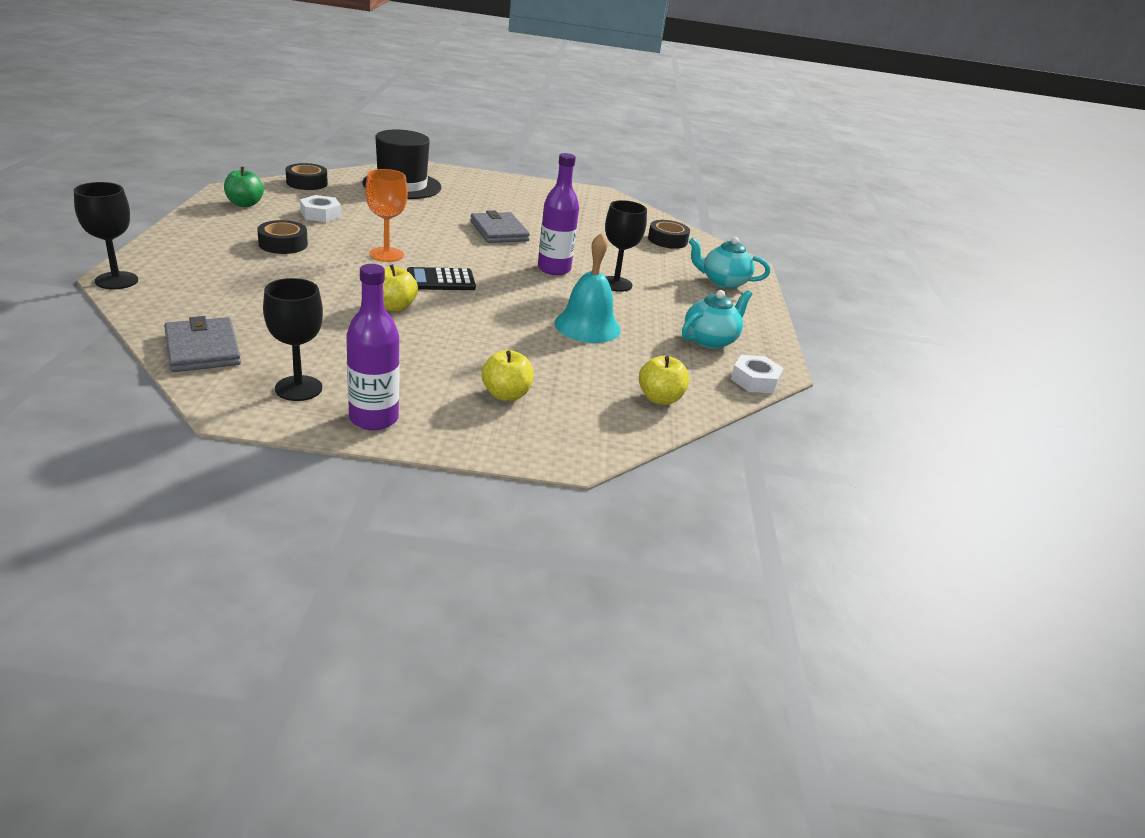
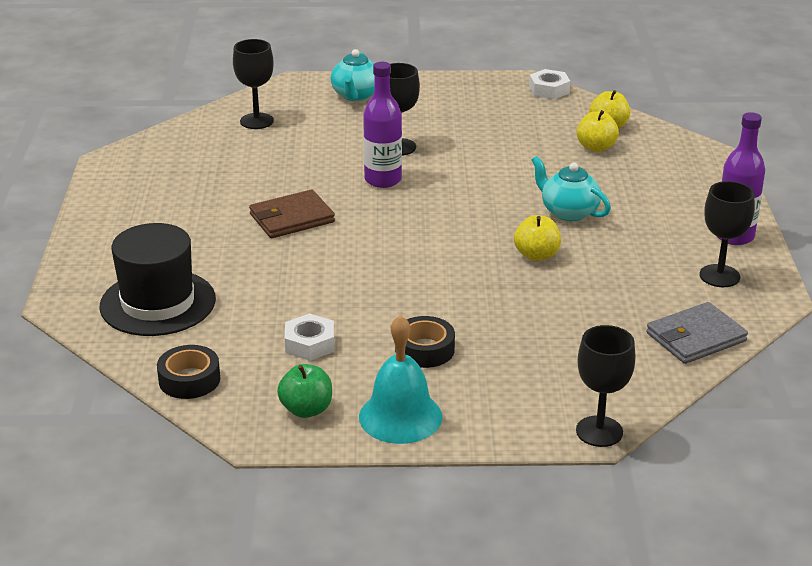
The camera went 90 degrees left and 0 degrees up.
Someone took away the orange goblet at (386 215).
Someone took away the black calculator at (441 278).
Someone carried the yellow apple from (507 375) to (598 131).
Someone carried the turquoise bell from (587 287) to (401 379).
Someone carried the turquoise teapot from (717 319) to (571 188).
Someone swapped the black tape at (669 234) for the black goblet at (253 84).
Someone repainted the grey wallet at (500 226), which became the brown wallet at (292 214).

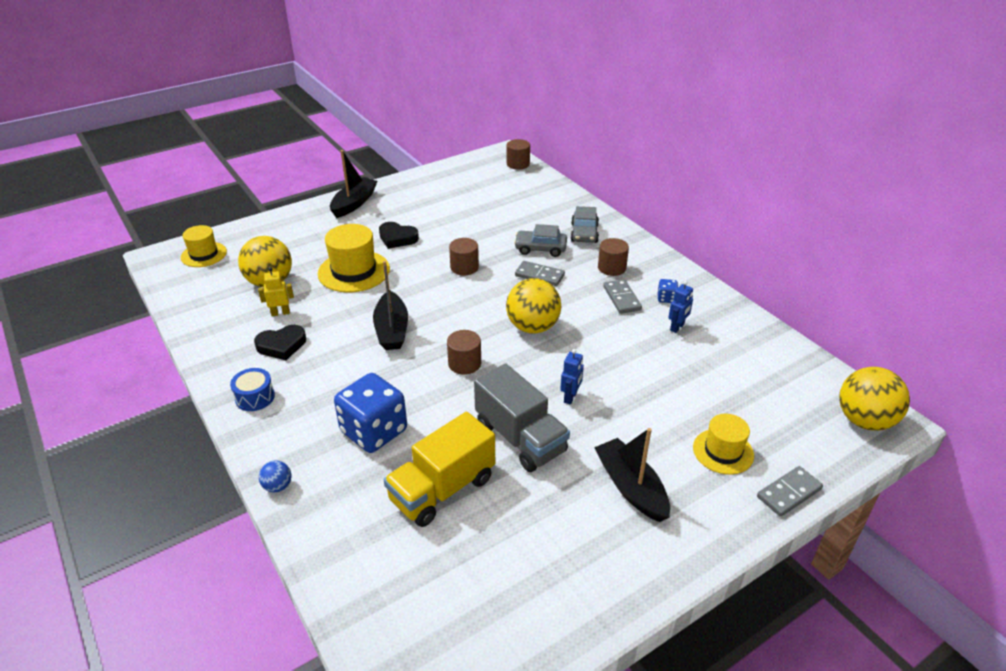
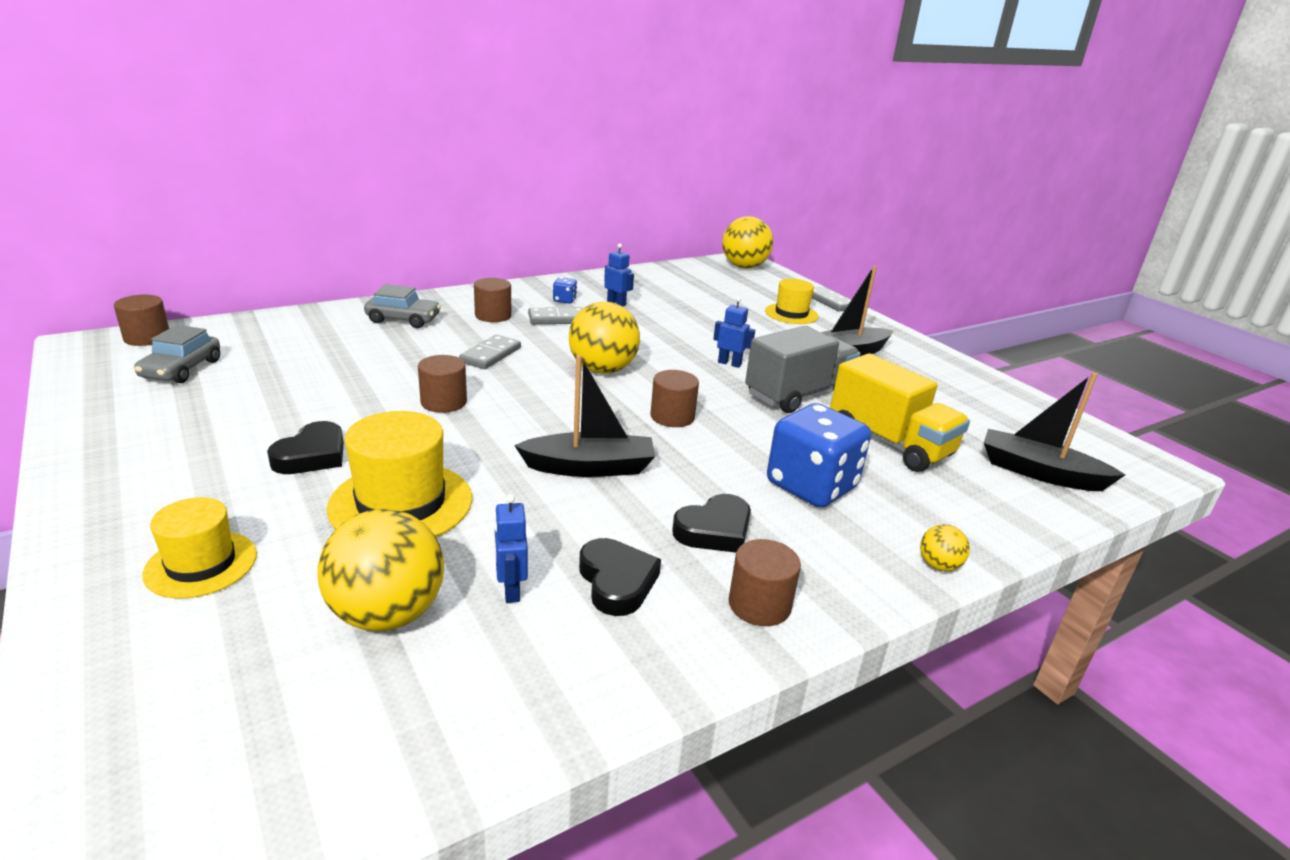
The camera went 90 degrees left and 10 degrees down.
Someone put down the black heart at (711 523).
Someone carried the yellow hat from (204 246) to (199 548).
Someone carried the black boat from (354 184) to (1054 431).
Someone carried the grey car from (540 240) to (177 354).
Someone swapped the blue drum at (252 389) for the brown cylinder at (765 582).
Someone repainted the yellow robot at (276 291), which became the blue robot at (511 548).
Someone repainted the blue ball at (275 477), which became the yellow ball at (945 547).

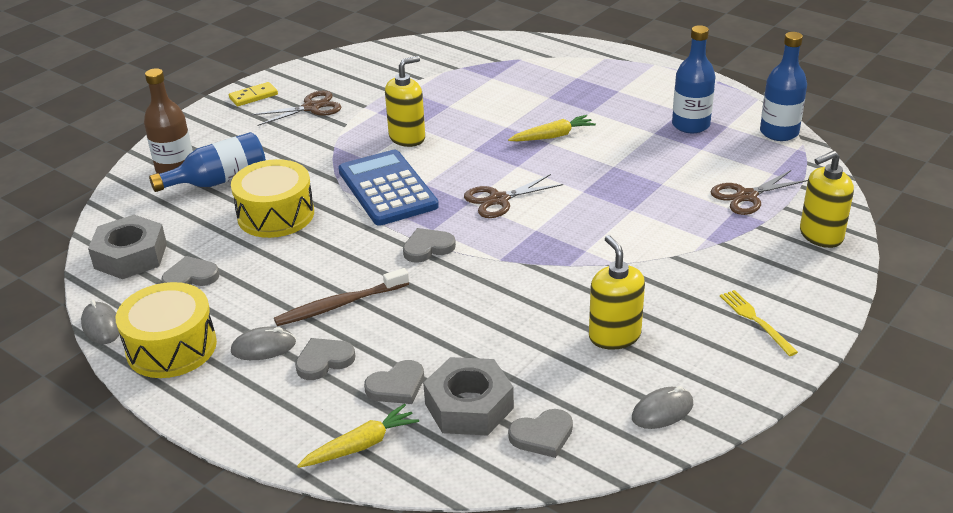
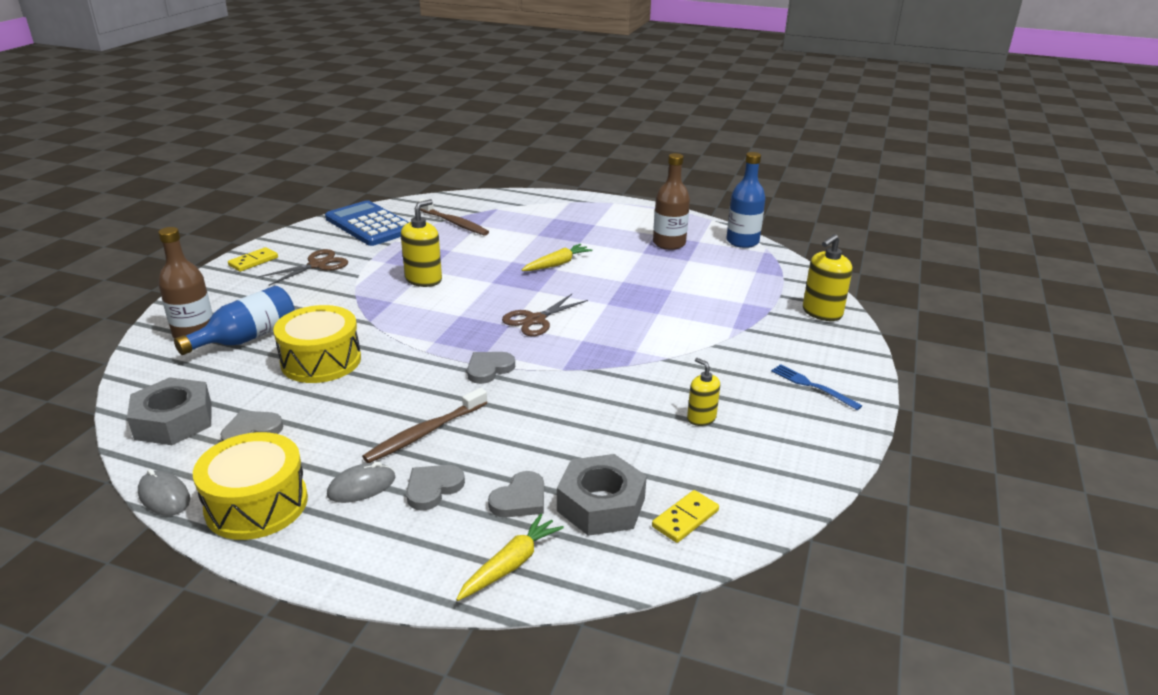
The camera went 20 degrees left and 5 degrees down.
Someone took away the grey mouse at (662 407).
Someone took away the brown scissors at (759 192).
Someone put down the brown toothbrush at (453 217).
Someone carried the blue calculator from (388 188) to (367 223).
Someone swapped the grey heart at (540 433) for the yellow domino at (685 516).
Someone repainted the blue bottle at (693 79), which became the brown bottle at (671 201).
Someone repainted the yellow fork at (759 323), which became the blue fork at (816 387).
Someone scaled the yellow soap dispenser at (617 292) by 0.63.

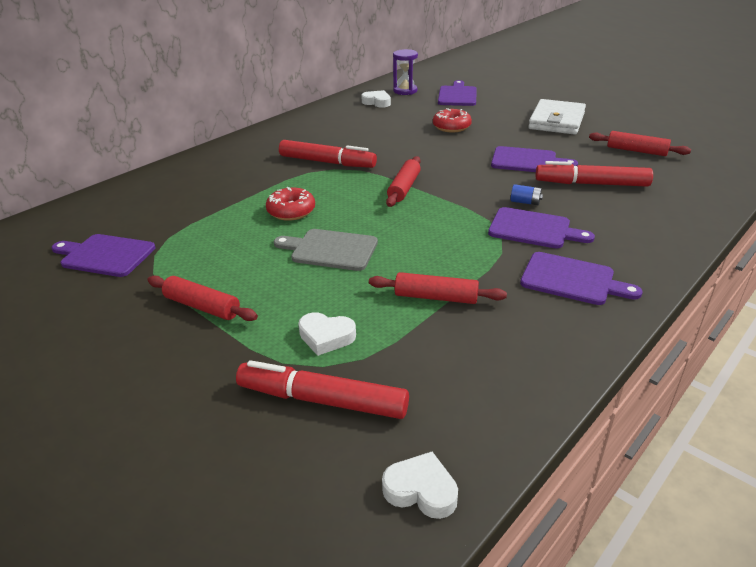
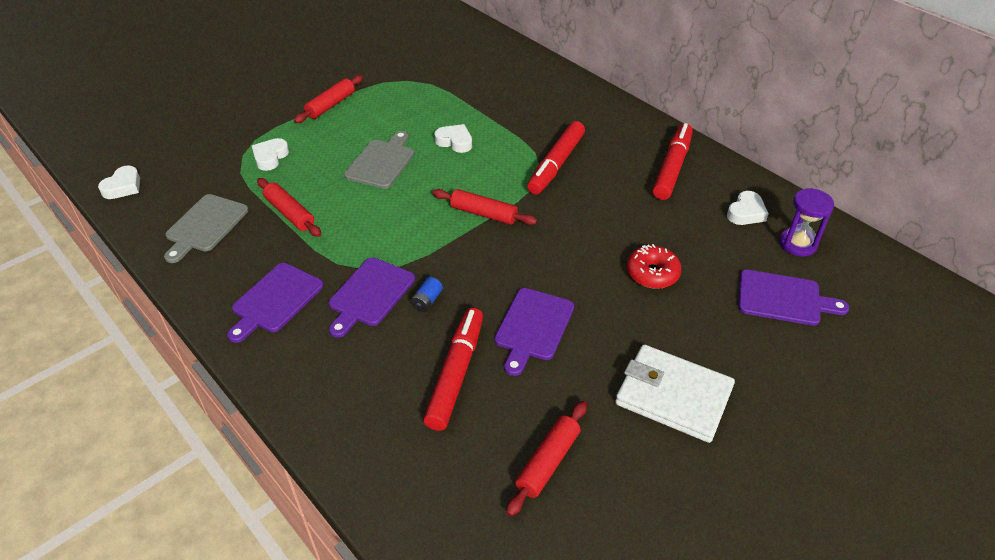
The camera went 95 degrees right and 10 degrees up.
Someone took away the purple cutting board at (103 255).
Someone put down the grey cutting board at (206 228).
Someone carried the red marker from (322 389) to (673 161).
Someone swapped the red donut at (290 204) for the white heart at (453 138).
Someone rotated the red rolling pin at (438 288) by 60 degrees counterclockwise.

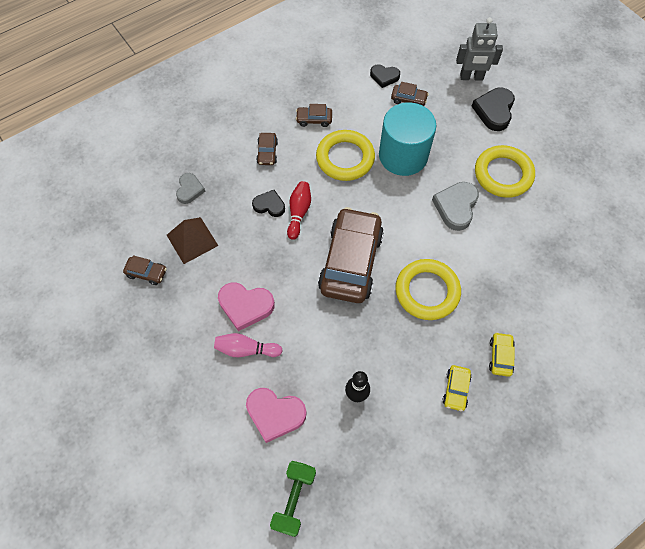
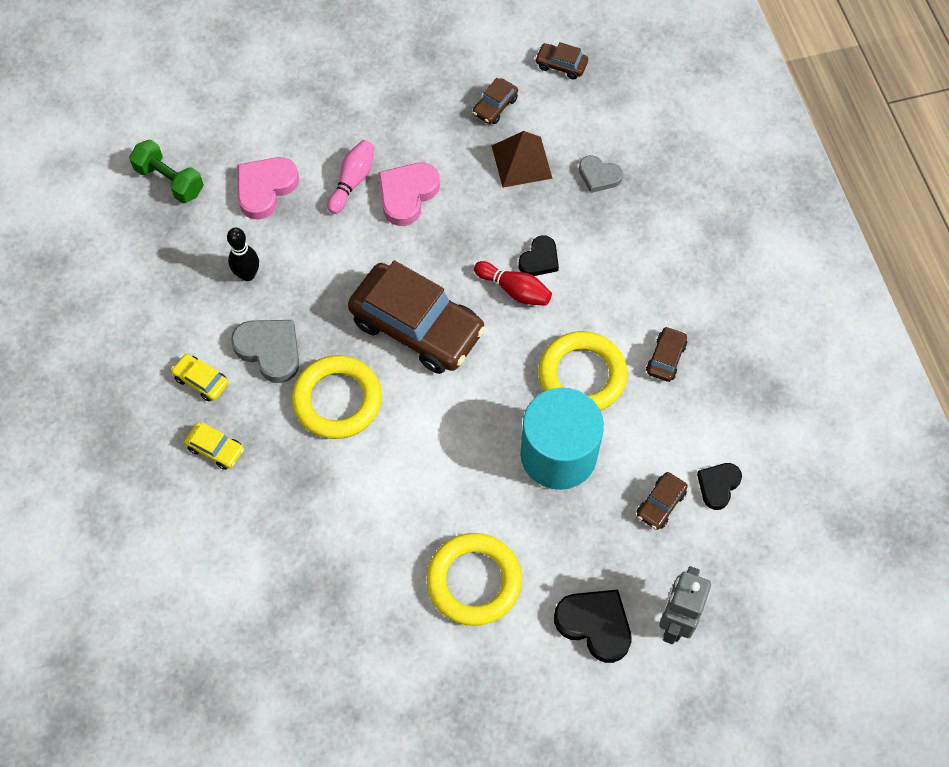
The camera went 110 degrees right and 0 degrees up.
Someone carried the brown car from (267 149) to (561 61).
Someone carried the grey heart from (455 206) to (265 351).

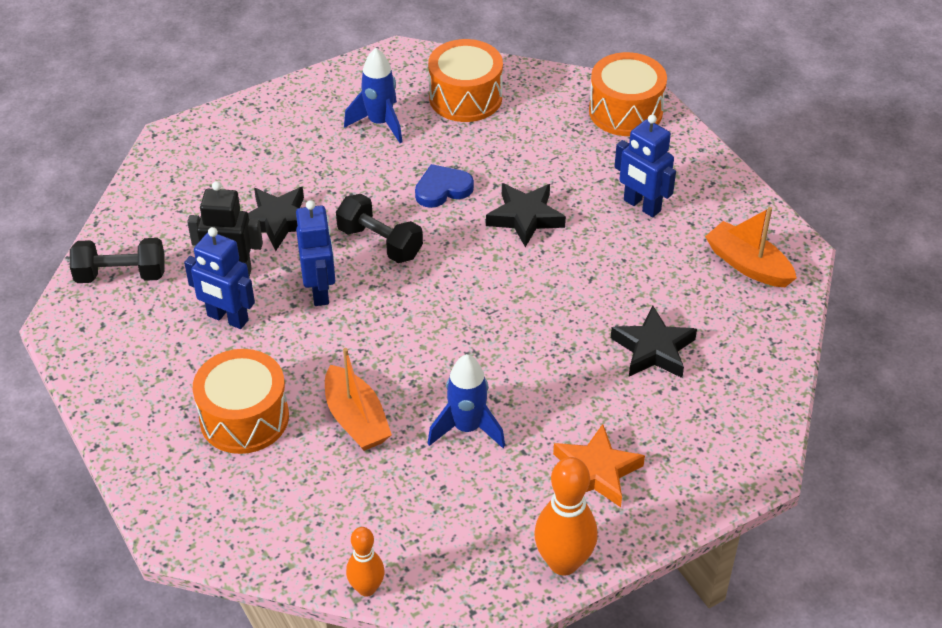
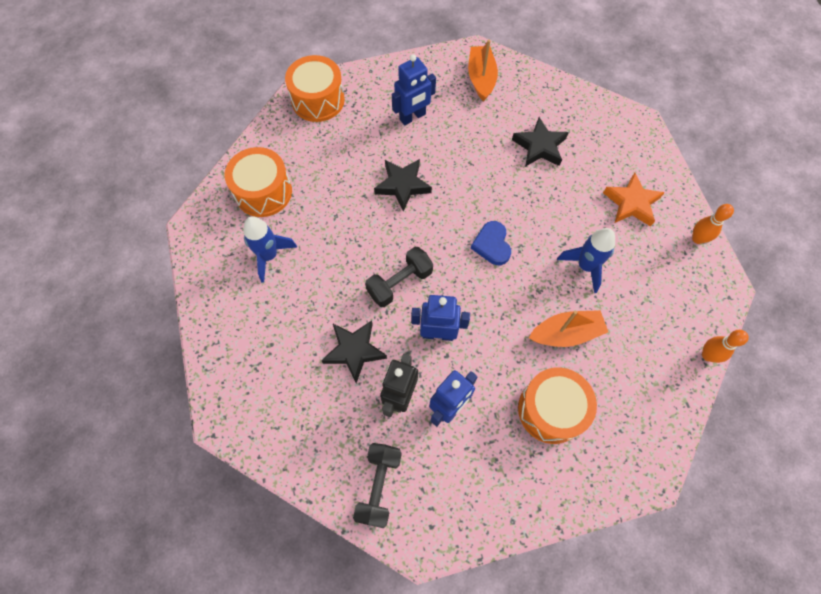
The camera went 75 degrees left and 20 degrees up.
Someone carried the blue heart from (444 186) to (491 243).
Someone rotated the orange boat at (751 247) by 120 degrees clockwise.
Someone scaled the orange bowling pin at (566 516) by 0.61.

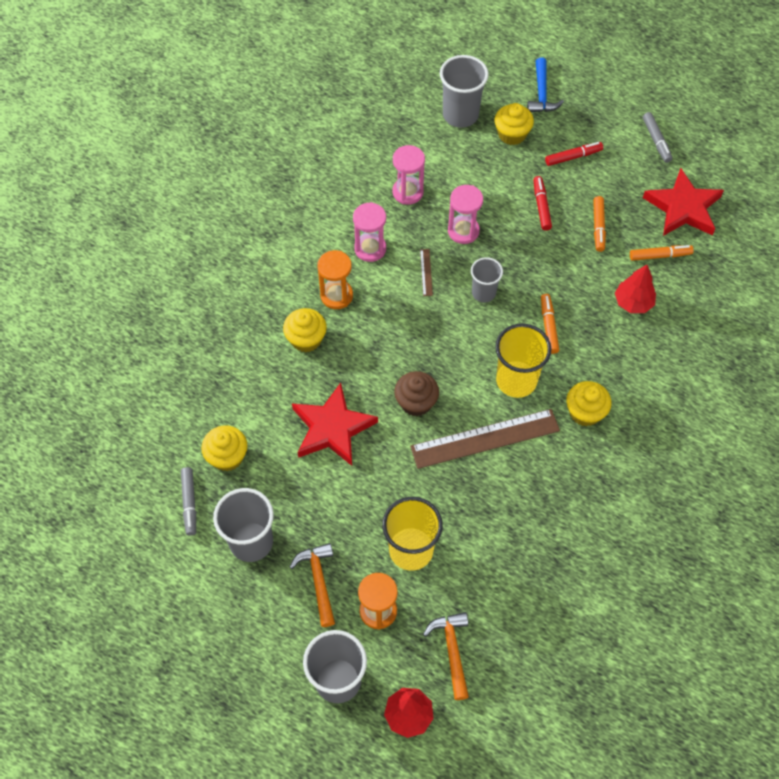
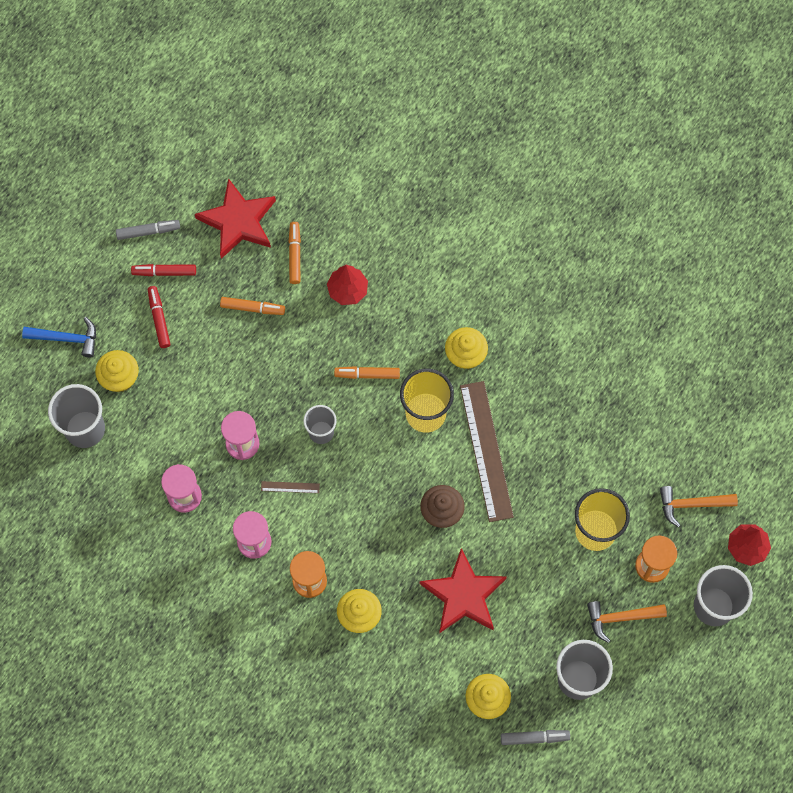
The camera went 85 degrees left and 10 degrees up.
Someone carried the red marker from (542 203) to (163 270).

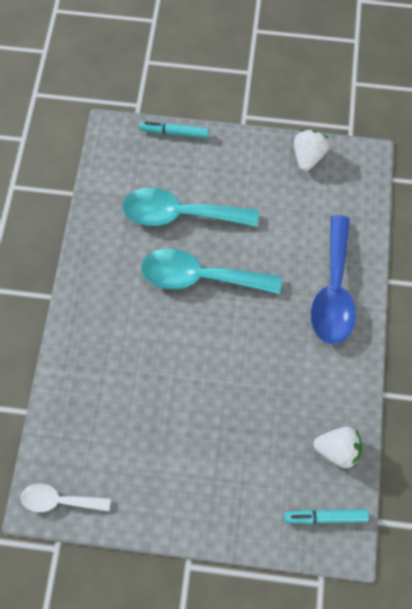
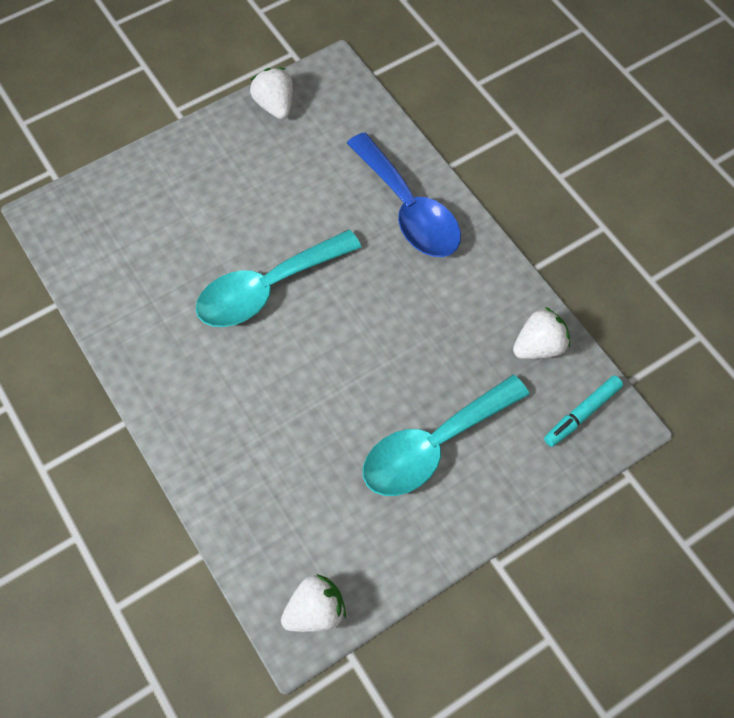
The camera went 40 degrees left and 5 degrees down.
Someone took away the turquoise marker at (174 129).
Someone carried the turquoise spoon from (190 207) to (446 435).
Someone swapped the white spoon at (65 498) for the white strawberry at (313 603).

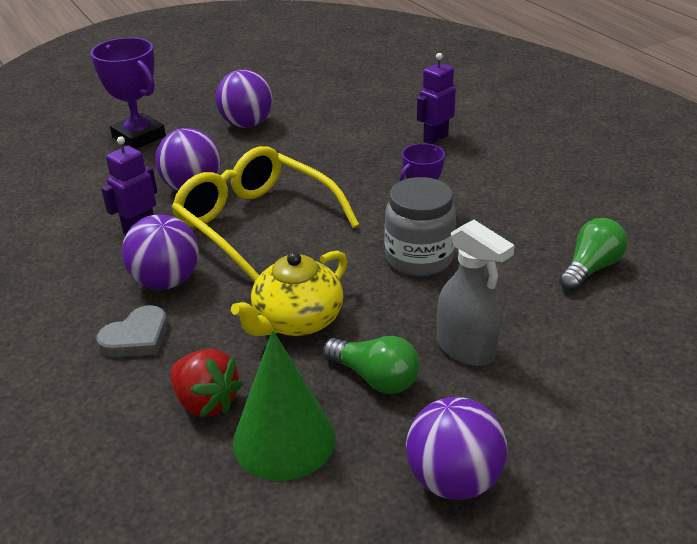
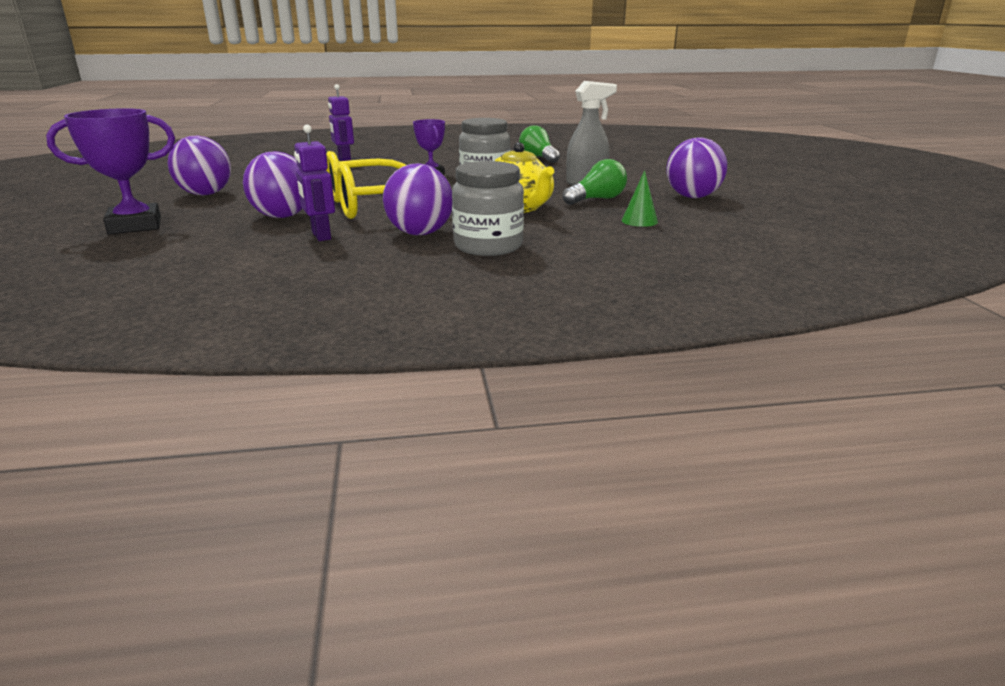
The camera went 70 degrees left and 10 degrees down.
Someone took away the red strawberry at (206 383).
Someone swapped the grey heart at (132 331) for the grey jar at (488 208).
Someone scaled the green cone at (284 405) by 0.49.

